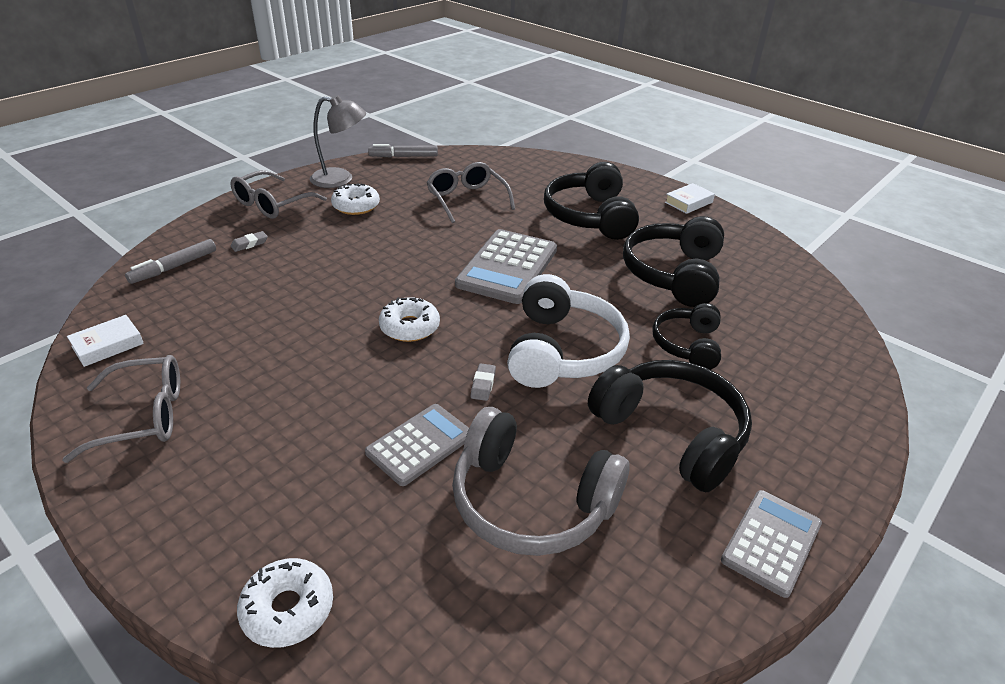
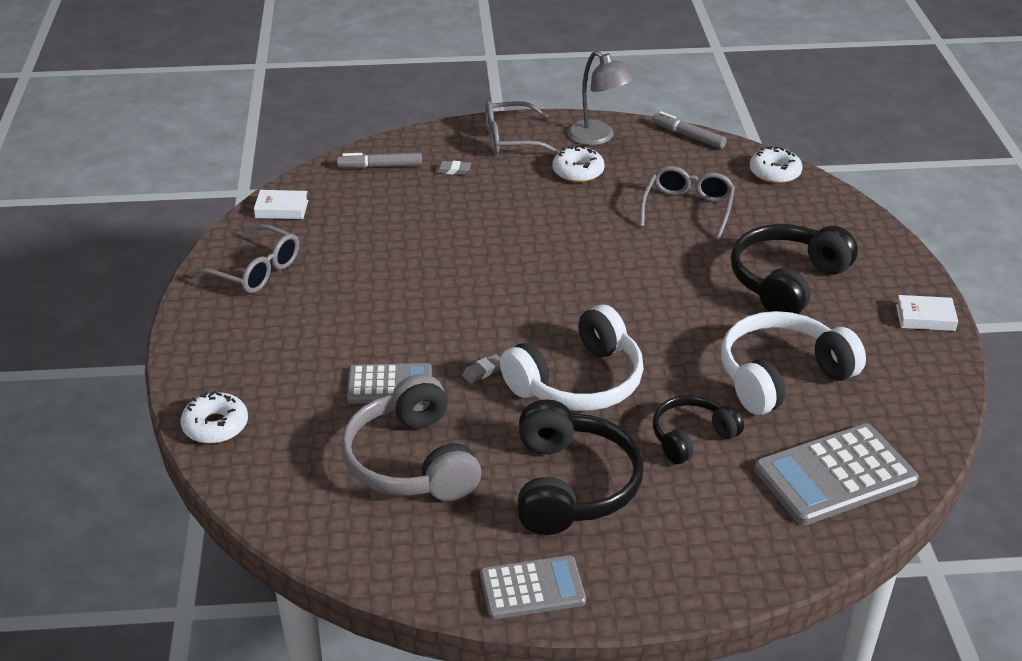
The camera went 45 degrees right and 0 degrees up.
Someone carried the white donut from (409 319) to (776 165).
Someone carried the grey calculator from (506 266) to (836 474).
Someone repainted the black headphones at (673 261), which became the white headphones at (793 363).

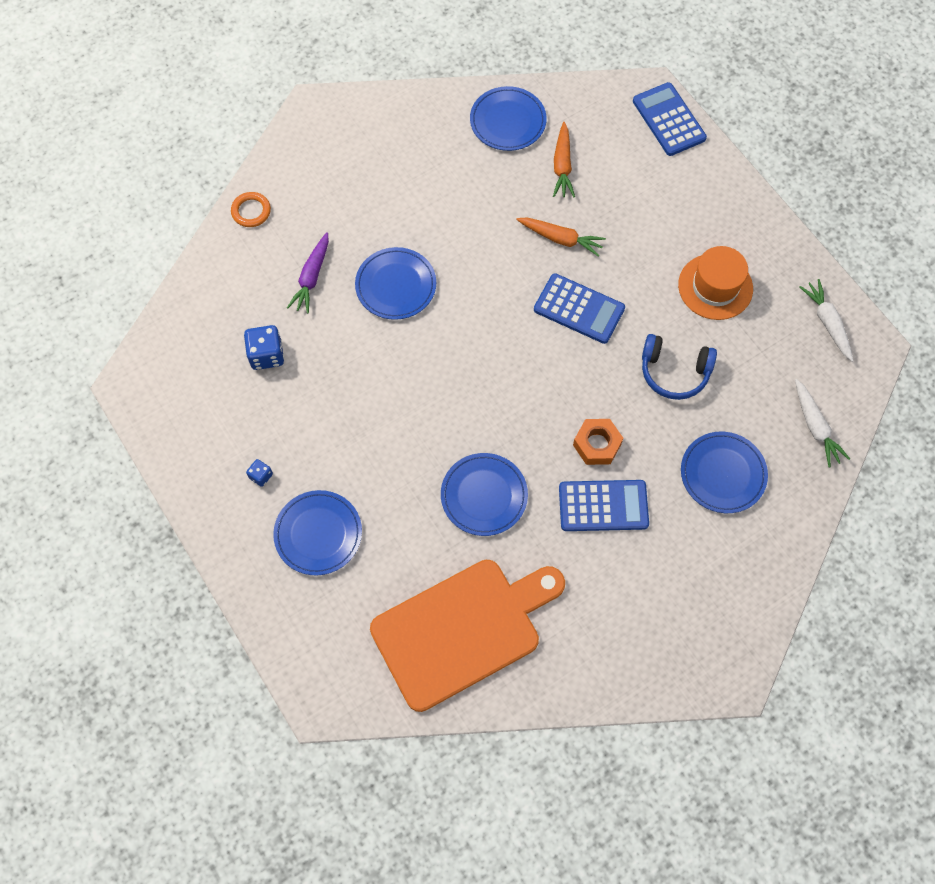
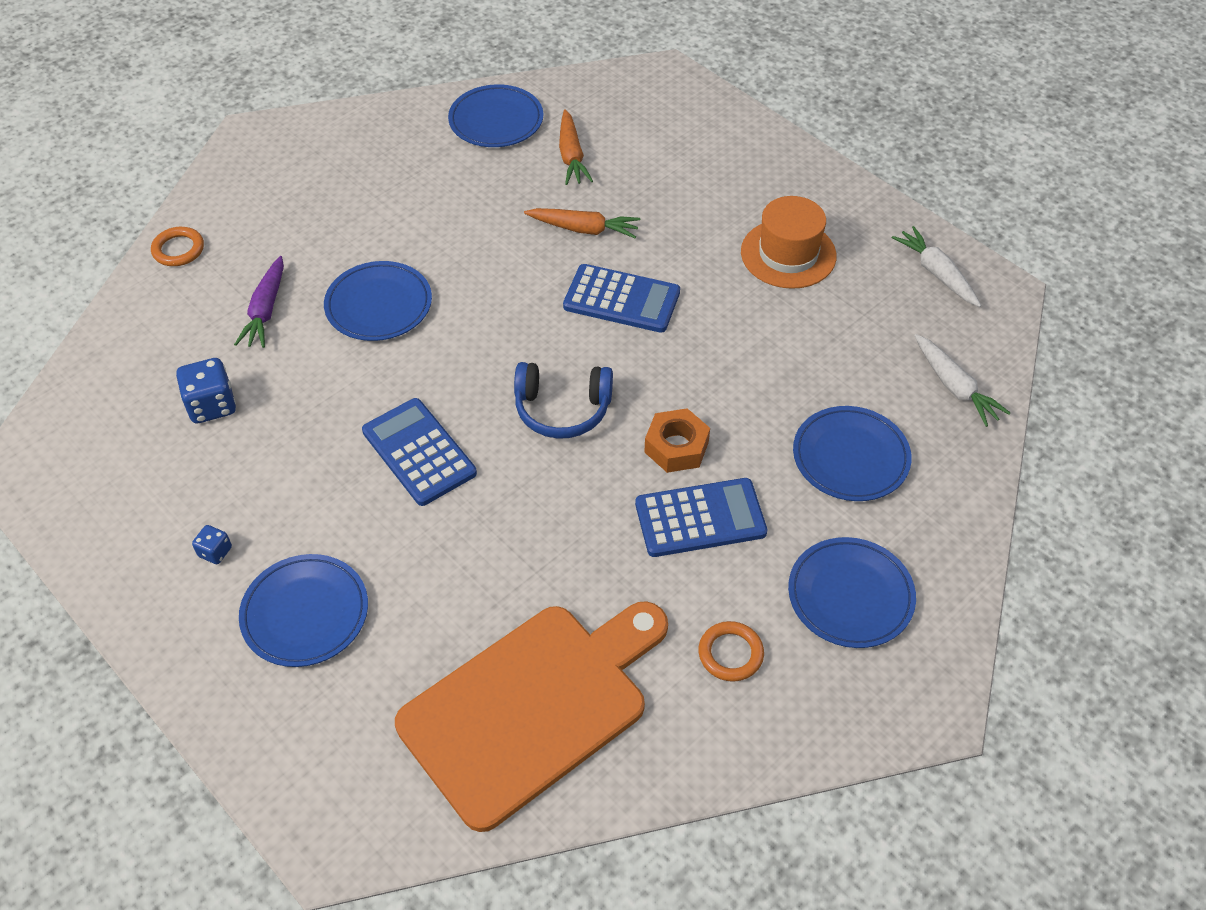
The camera went 10 degrees left and 15 degrees down.
Someone put down the orange ring at (731 651).
Someone carried the blue plate from (484 494) to (852 592).
Someone carried the blue calculator from (670 119) to (419 452).
Someone carried the blue headphones from (679 367) to (563 400).

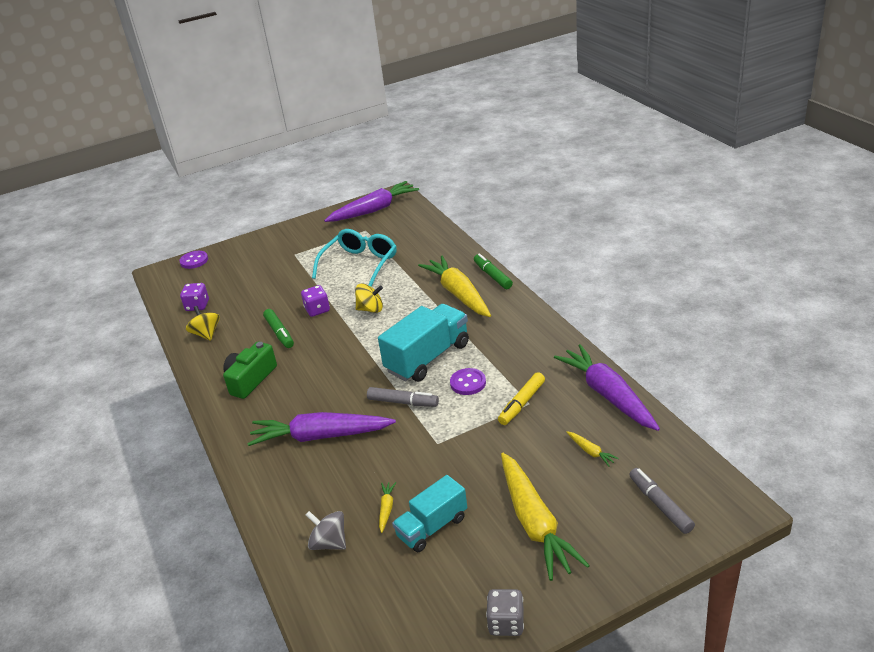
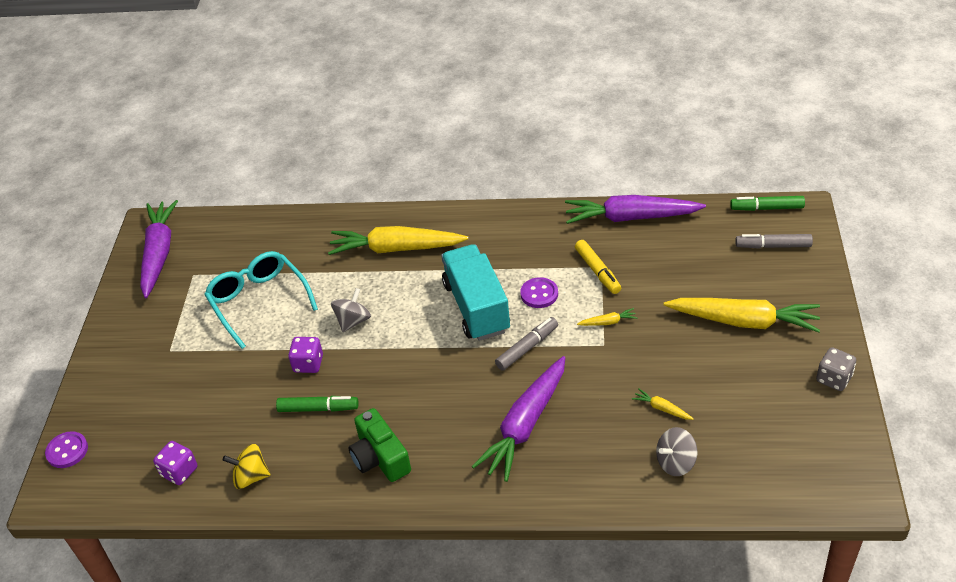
The camera went 60 degrees left and 10 degrees up.
Someone took away the turquoise truck at (429 513).
Someone carried the green marker from (493 271) to (767 203).
Someone carried the yellow carrot from (593 448) to (607 317).
Someone repainted the yellow spinning top at (369 298), which became the grey spinning top at (351 310).

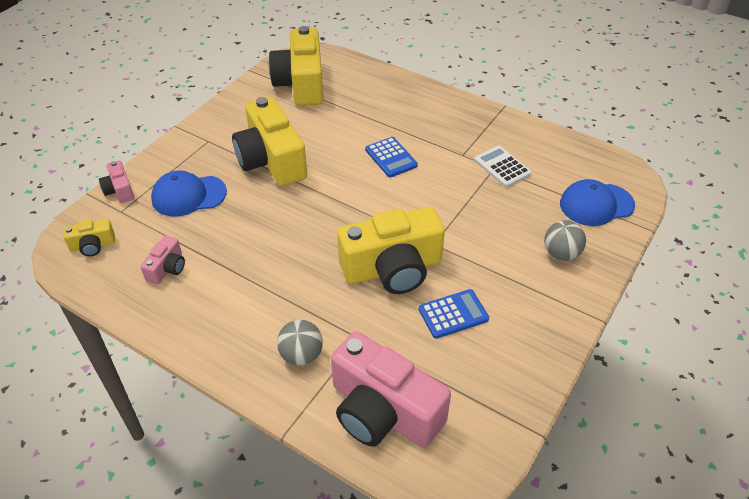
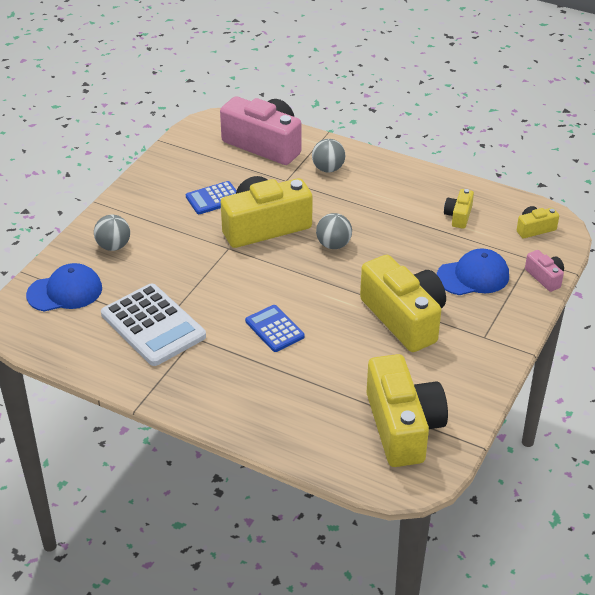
The camera went 175 degrees right and 5 degrees down.
Someone put down the grey ball at (334 231).
Someone repainted the pink camera at (163 260), which became the yellow camera at (459 209).
Someone scaled the white calculator at (503 166) by 1.76.

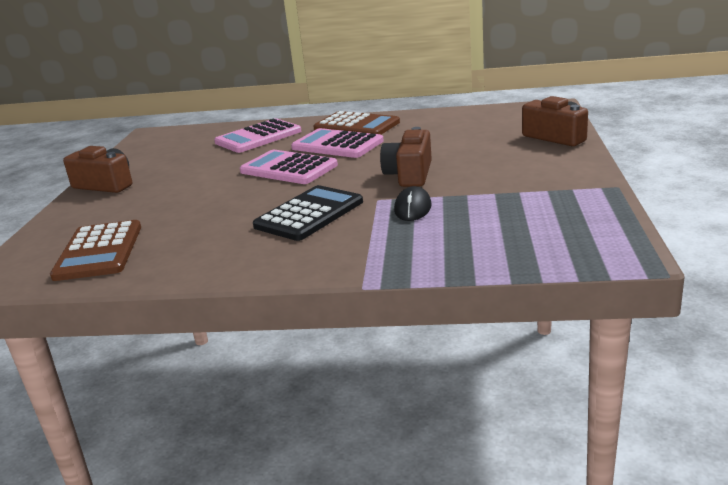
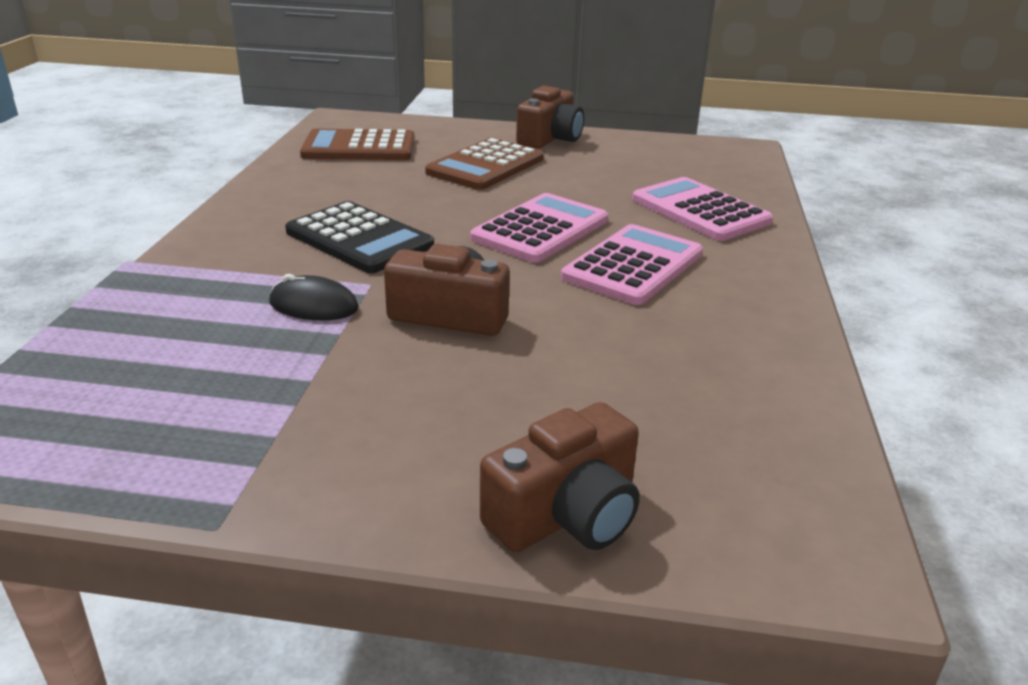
The camera went 90 degrees right and 5 degrees up.
Someone carried the brown calculator from (356 123) to (484 164).

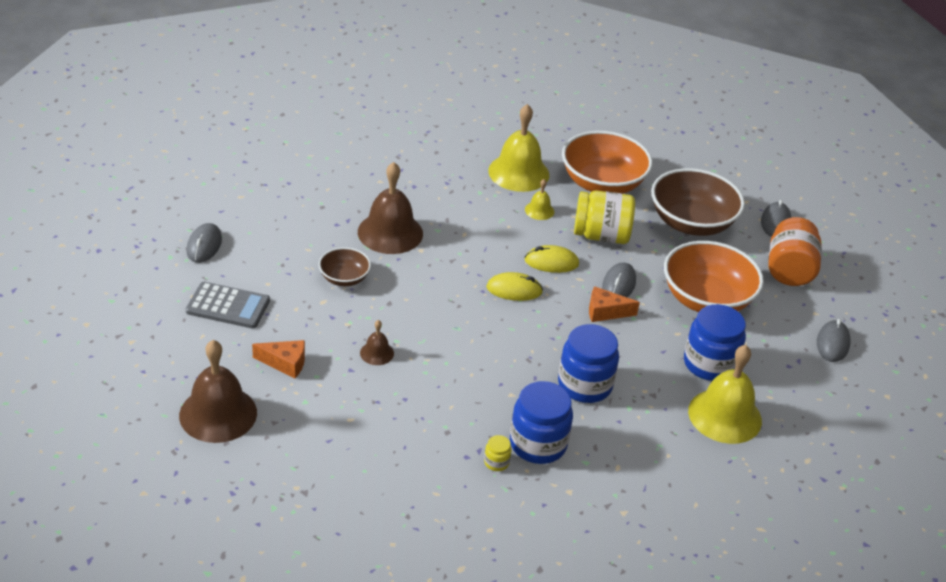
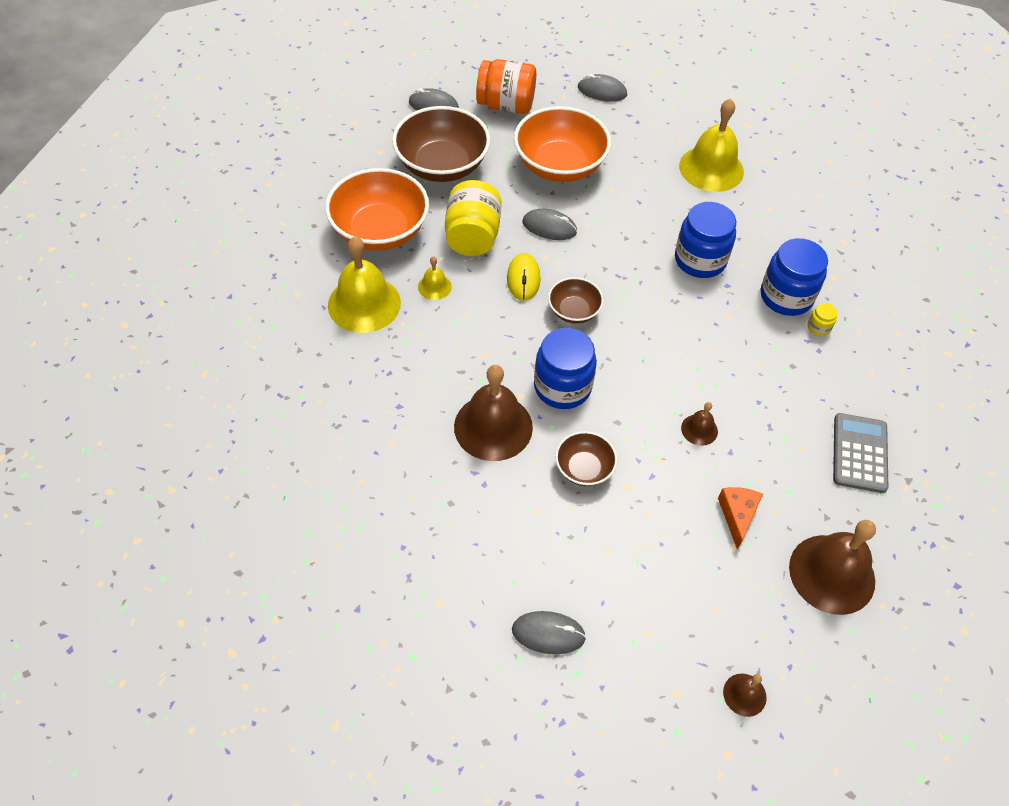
The camera went 90 degrees left and 15 degrees up.
Someone took away the orange cheese at (614 304).
Someone put down the brown bell at (745 695).
Someone carried the grey calculator from (228 305) to (860 453).
Someone carried the blue jar from (715 342) to (565 368).
Someone swapped the yellow mouse at (514 286) for the brown bowl at (576 300).

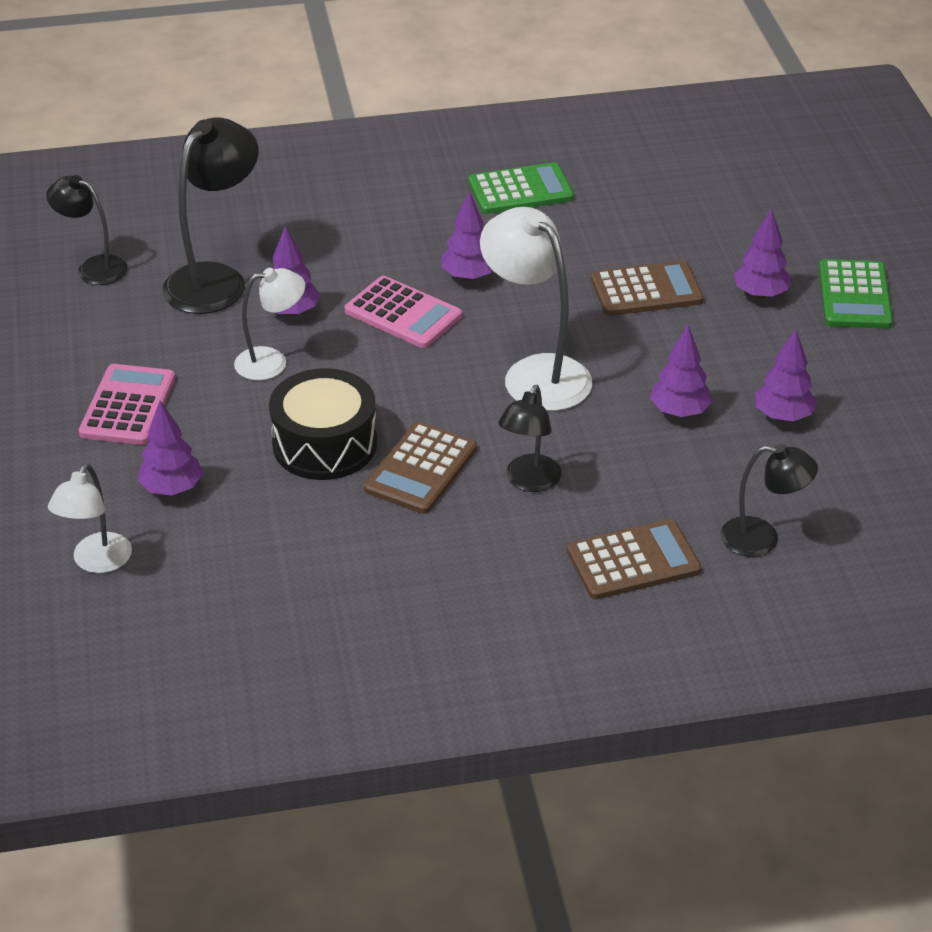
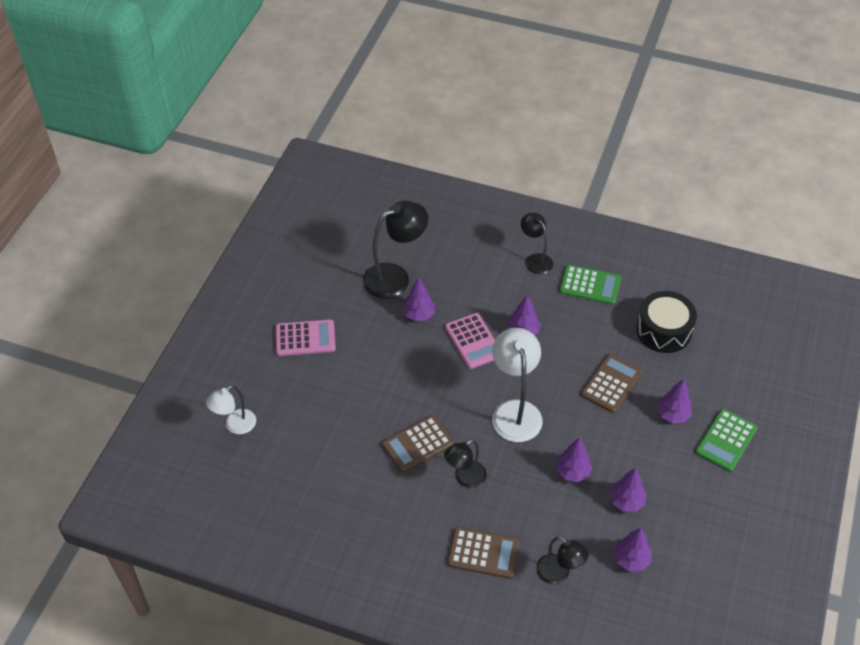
The camera went 30 degrees right and 10 degrees up.
Someone took away the white lamp at (269 324).
Someone carried the black lamp from (87 230) to (537 243).
Someone carried the purple tree from (170 448) to (633 549).
Someone carried the black drum from (323 424) to (666 322).
Someone rotated the pink calculator at (127 404) by 45 degrees clockwise.
Someone rotated the brown calculator at (647 288) by 75 degrees counterclockwise.

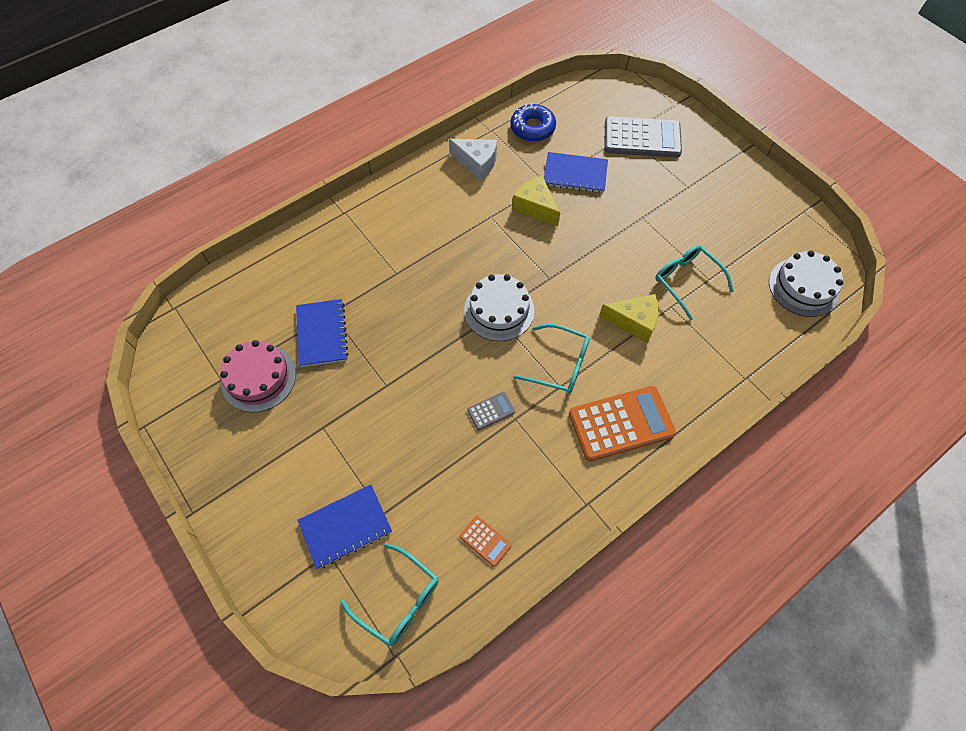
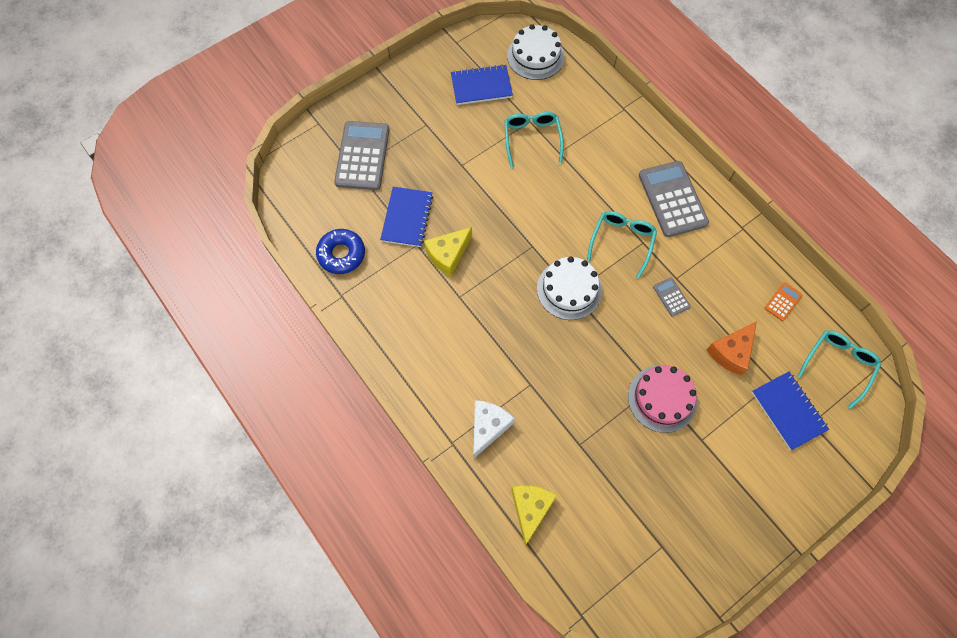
The camera went 90 degrees left and 5 degrees up.
Someone put down the orange cheese at (731 348).
Someone carried the pink cake from (258 376) to (663 399).
Someone carried the blue notebook from (322 333) to (482 84).
Someone carried the white cheese from (473 160) to (494 429).
Someone carried the yellow cheese from (629 318) to (534 515).
Someone repainted the orange calculator at (622 423), which became the grey calculator at (674 199).
Someone rotated the turquoise glasses at (694 282) by 120 degrees clockwise.

